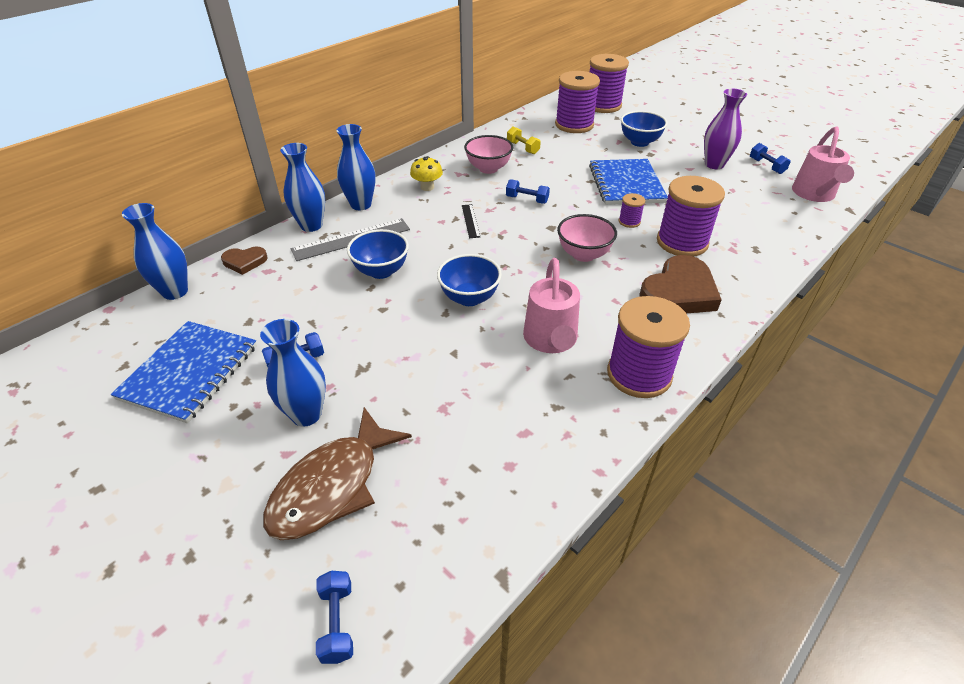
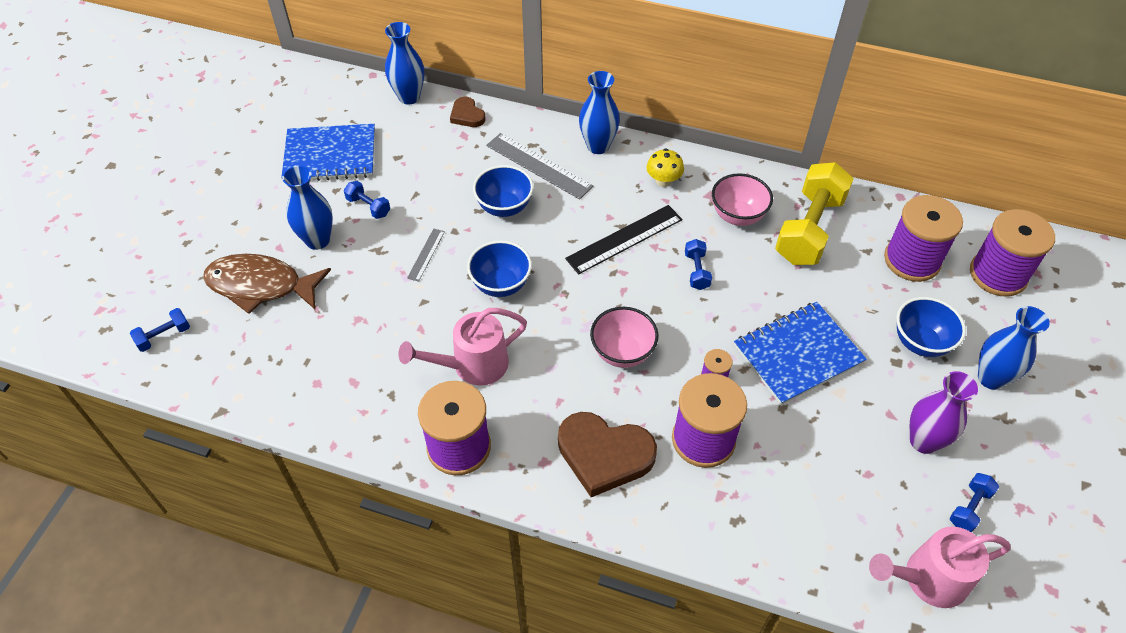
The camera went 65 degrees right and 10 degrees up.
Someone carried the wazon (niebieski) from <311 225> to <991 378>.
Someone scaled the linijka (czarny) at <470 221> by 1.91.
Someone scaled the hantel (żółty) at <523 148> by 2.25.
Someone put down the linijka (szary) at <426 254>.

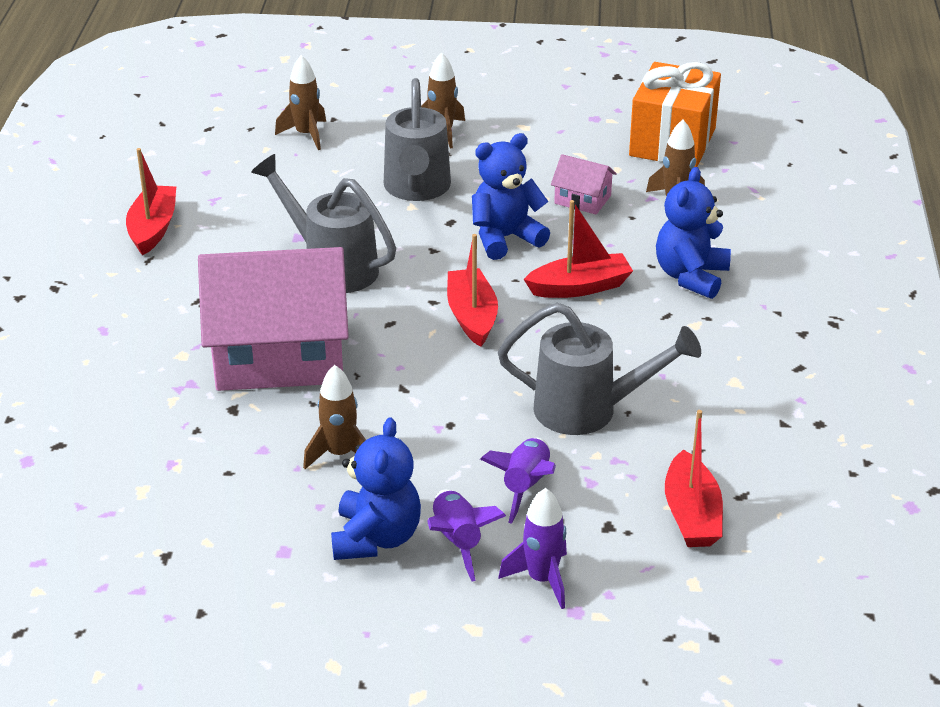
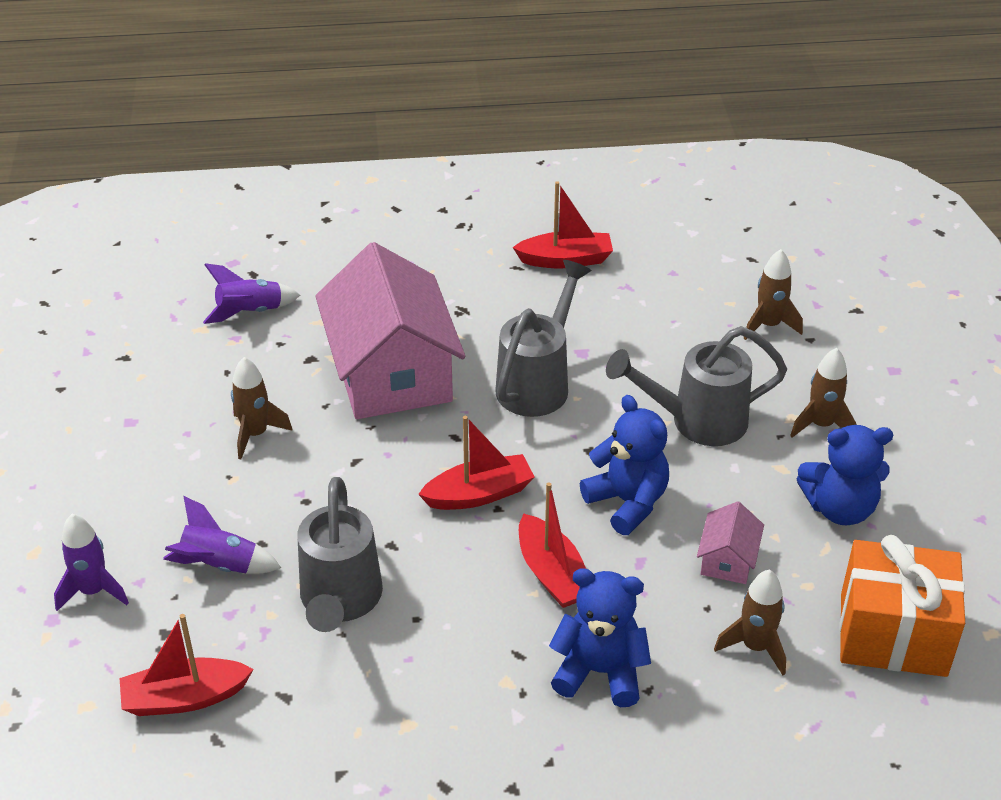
The camera went 80 degrees right and 5 degrees up.
Someone carried the miś (niebieski) from <376 538> to <839 508>.
Someone carried the rakieta (fioletowy) from <457 541> to <250 312>.

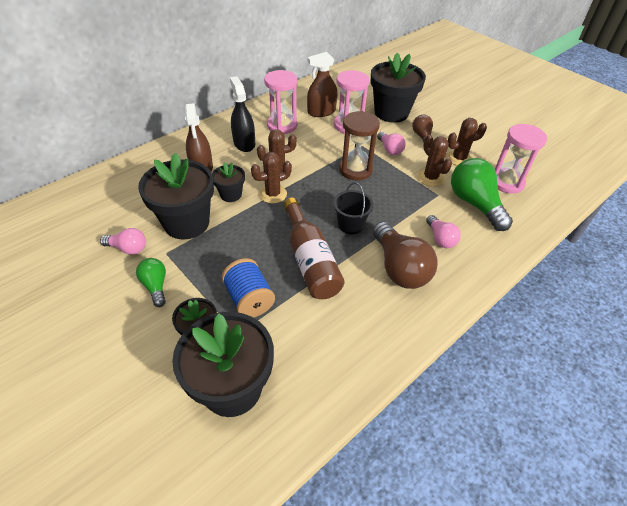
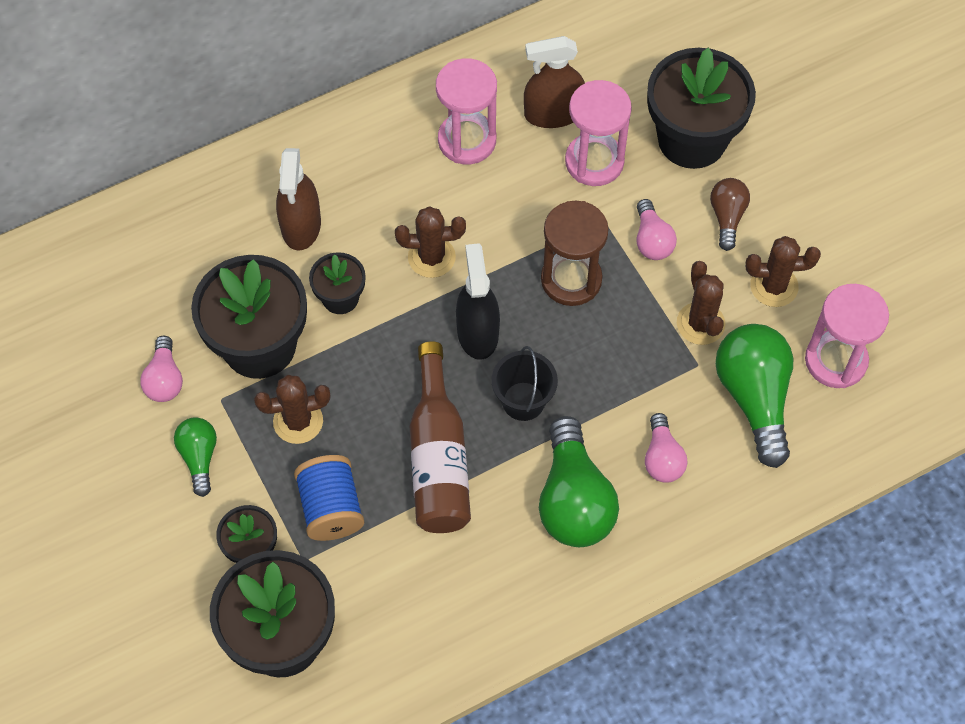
The camera went 15 degrees right and 15 degrees up.
Someone rotated the żarówka (różowy) at <128 248> by 60 degrees clockwise.
Someone carried the spryskiwacz (czarny) from <244 143> to <477 332>.
Someone carried the kaktus (brązowy) from <273 194> to <298 421>.
Someone repainted the żarówka (brązowy) at <399 268>, which became the żarówka (zielony) at <574 500>.

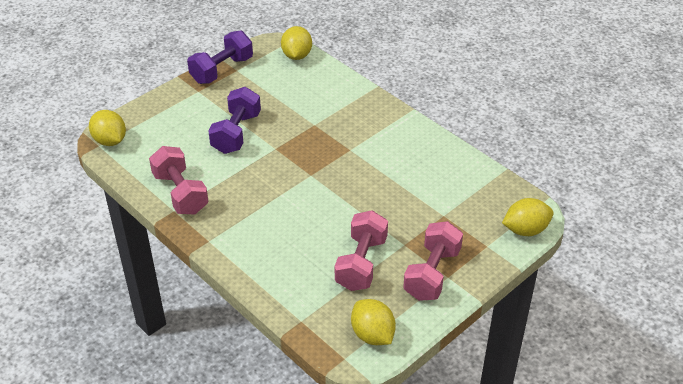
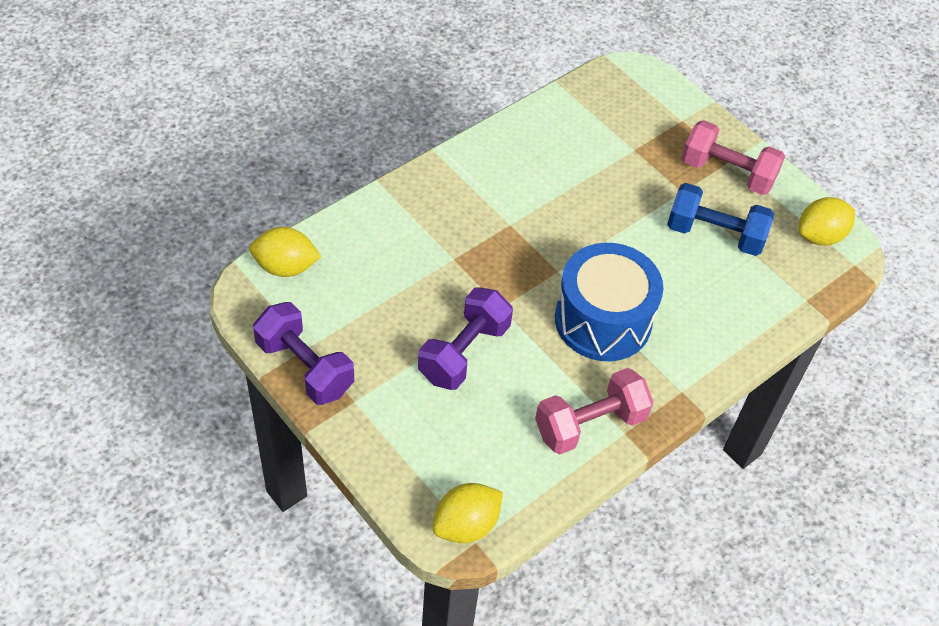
The camera went 90 degrees left and 10 degrees up.
Someone rotated the hantel (fioletowy) at <236 133> by 75 degrees counterclockwise.
Someone repainted the hantel (różowy) at <361 263>, which became the hantel (niebieski) at <714 234>.
Someone took away the cytryna (żółty) at <525 230>.
Someone put down the bęben (niebieski) at <603 320>.

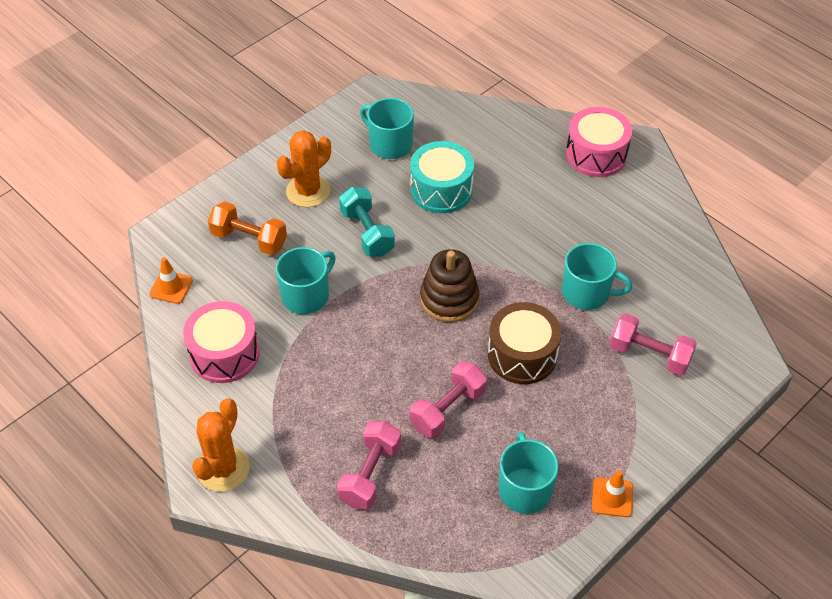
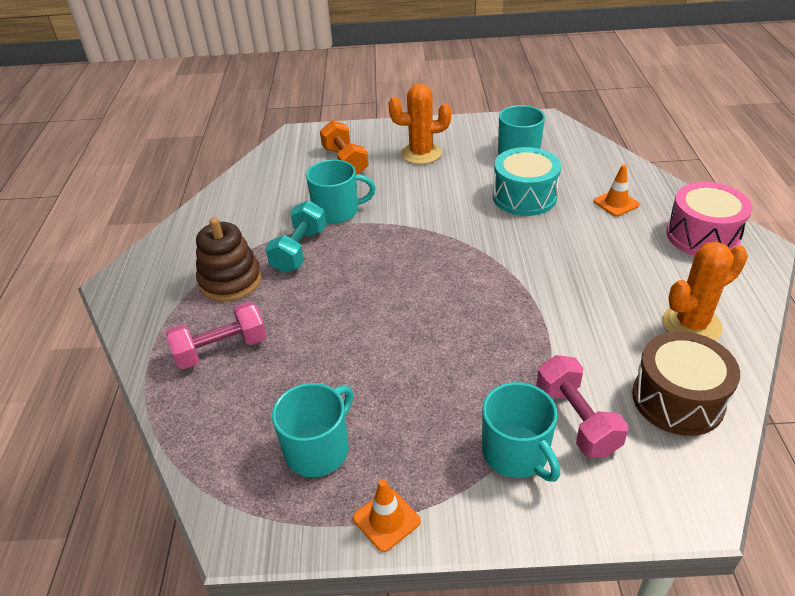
The camera went 45 degrees right and 10 degrees down.
Someone carried the pachołek (pomarańczowy) from <171 287> to <616 203>.
Someone took away the bęben (różowy) at <224 354>.
Someone carried the kaktus (pomarańczowy) from <223 469> to <691 325>.
Someone carried the hantel (turkusowy) from <367 233> to <299 250>.
Someone took away the hantel (różowy) at <448 409>.
Someone carried the zabawka nakładanka (brązowy) from <449 299> to <230 281>.
Someone carried the bęben (brązowy) from <522 355> to <677 399>.
Someone carried the kubek (turkusowy) from <587 293> to <516 453>.

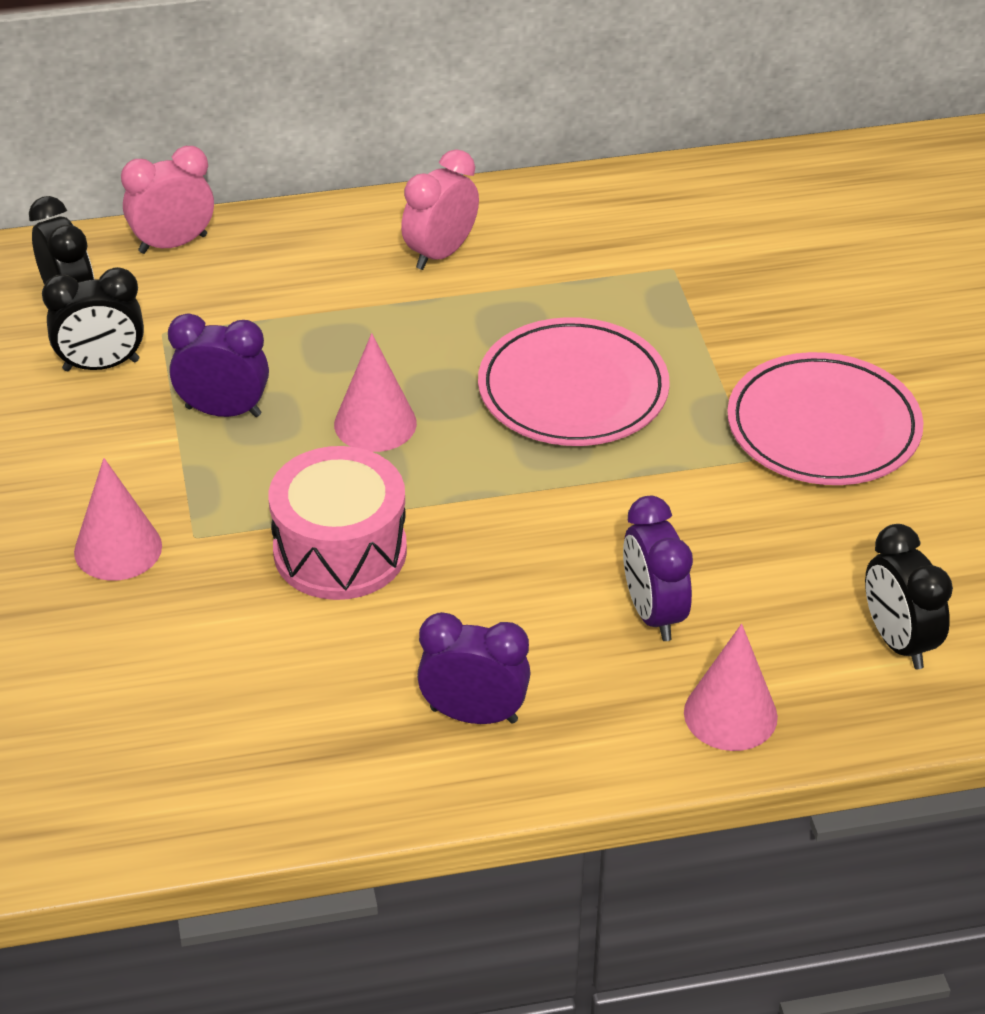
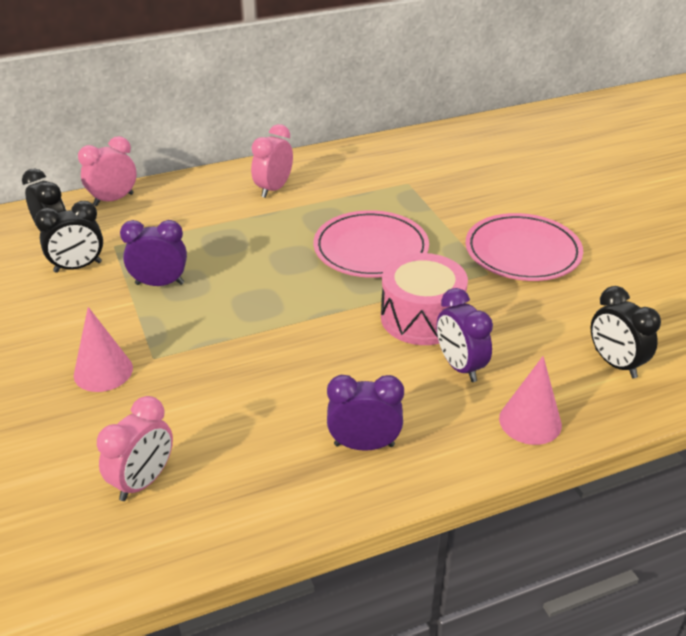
The camera went 10 degrees left and 5 degrees down.
Someone carried the bęben (różowy) from <340 551> to <421 318>.
Someone took away the stożek (różowy) at <375 423>.
Someone put down the budzik (różowy) at <143 481>.

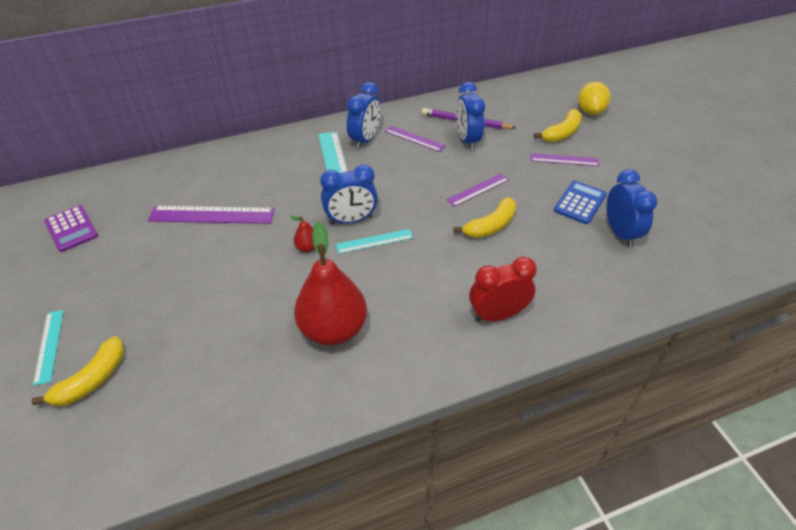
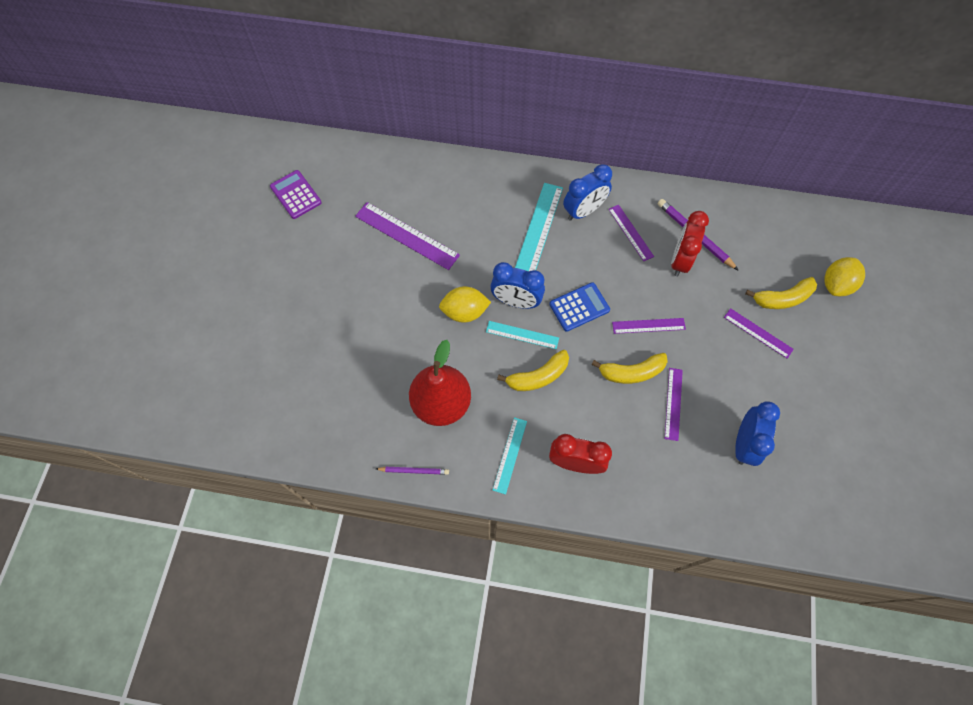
The camera went 30 degrees right and 20 degrees up.
Someone carried the banan (żółty) from <92 380> to <538 376>.
Someone carried the linijka (turkusowy) from <49 346> to <510 455>.
Someone rotated the kalkulator (fioletowy) at <71 229> by 150 degrees clockwise.
Someone swapped the gruszka (czerwony) at <307 247> for the cytryna (żółty) at <465 312>.
Someone repainted the budzik (niebieski) at <467 140>, which became the budzik (czerwony) at <680 260>.
Someone carried the kalkulator (niebieski) from <580 203> to <579 307>.
Someone put down the ołówek (fioletowy) at <414 470>.
Someone put down the linijka (fioletowy) at <673 403>.

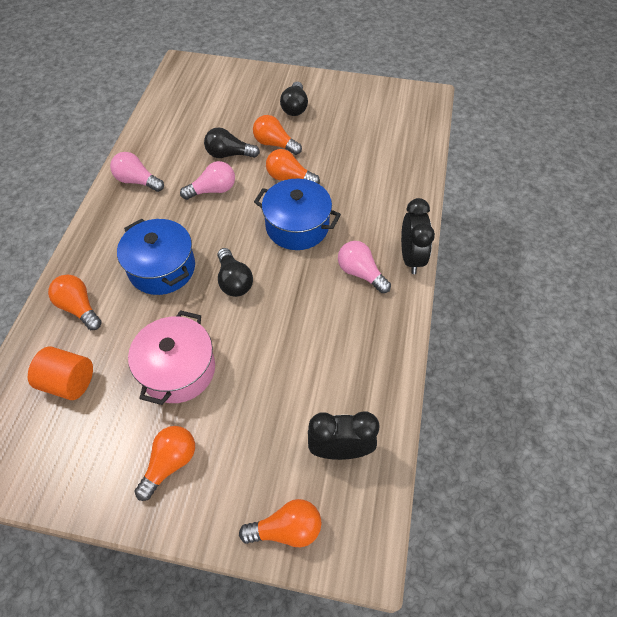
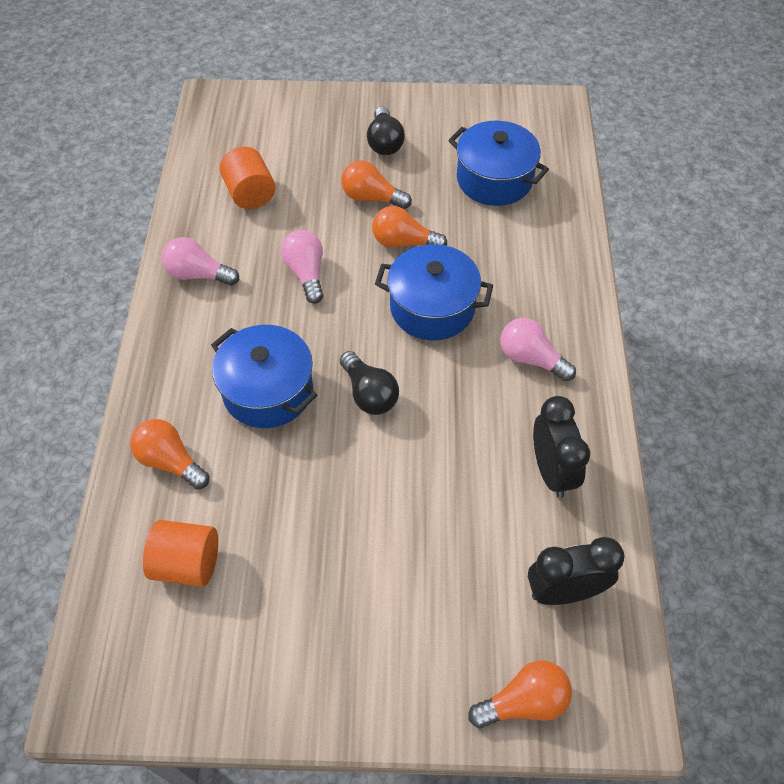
The camera went 10 degrees left and 0 degrees up.
Someone took away the garnek (różowy) at <178 370>.
Someone took away the żarówka (pomarańczowy) at <170 463>.
Someone rotated the żarówka (różowy) at <213 190> by 75 degrees counterclockwise.
Someone took away the żarówka (czarny) at <229 154>.
Someone carried the budzik (czarny) from <411 258> to <551 471>.
Someone put down the walec (pomarańczowy) at <250 194>.
Someone put down the garnek (niebieski) at <494 179>.

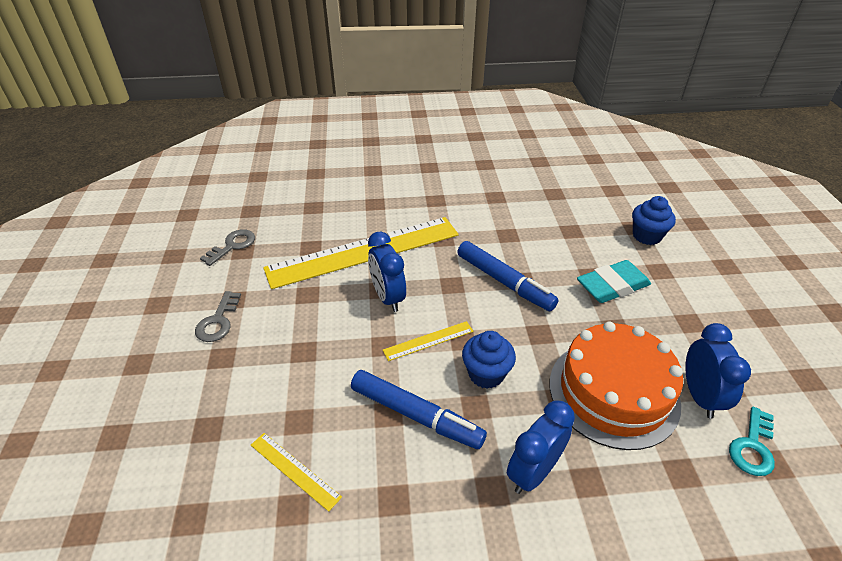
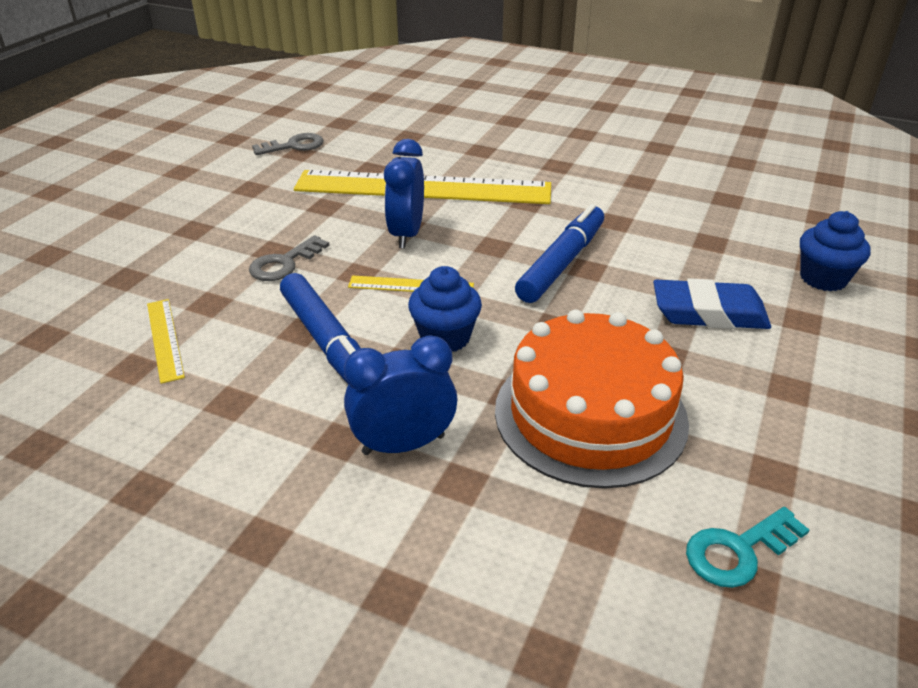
The camera went 30 degrees right and 5 degrees down.
Someone carried the klucz (szary) from <218 321> to <284 263>.
Someone rotated the flamaster (niebieski) at <504 282> by 135 degrees counterclockwise.
Someone repainted the gumka do mazania (turkusowy) at <612 286>, which became the gumka do mazania (niebieski) at <709 313>.
Someone took away the budzik (niebieski) at <699 396>.

